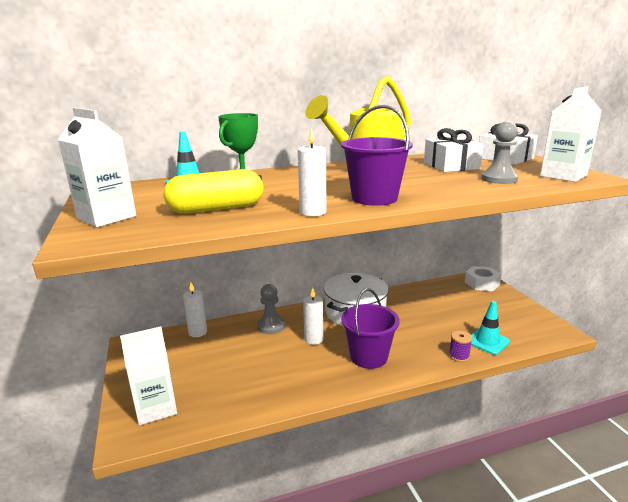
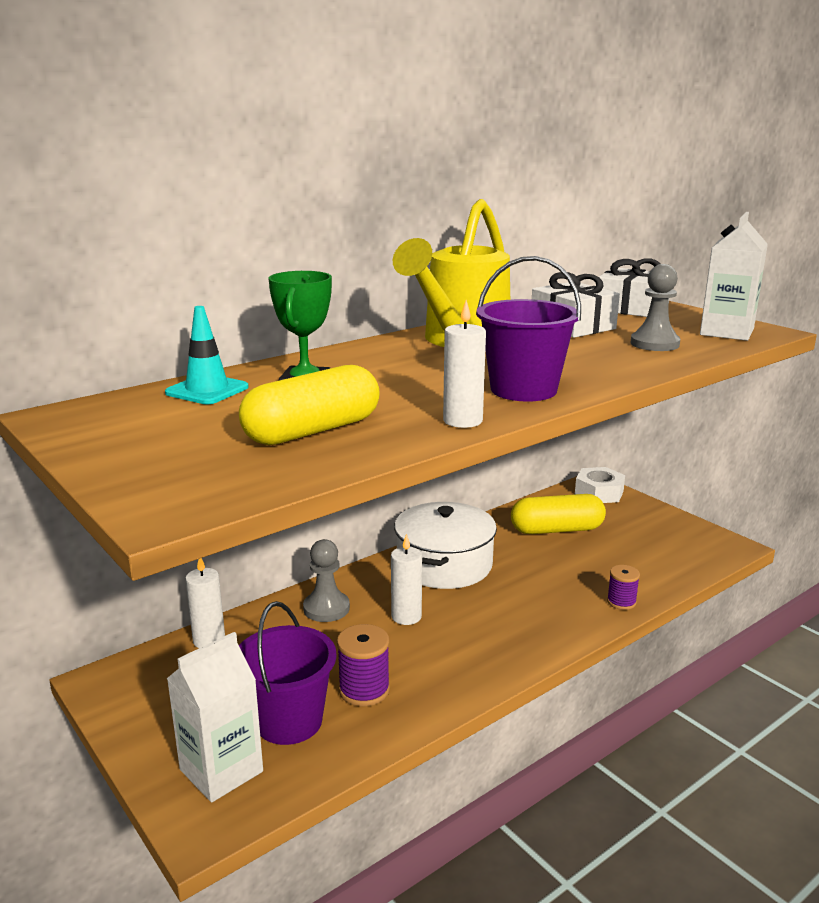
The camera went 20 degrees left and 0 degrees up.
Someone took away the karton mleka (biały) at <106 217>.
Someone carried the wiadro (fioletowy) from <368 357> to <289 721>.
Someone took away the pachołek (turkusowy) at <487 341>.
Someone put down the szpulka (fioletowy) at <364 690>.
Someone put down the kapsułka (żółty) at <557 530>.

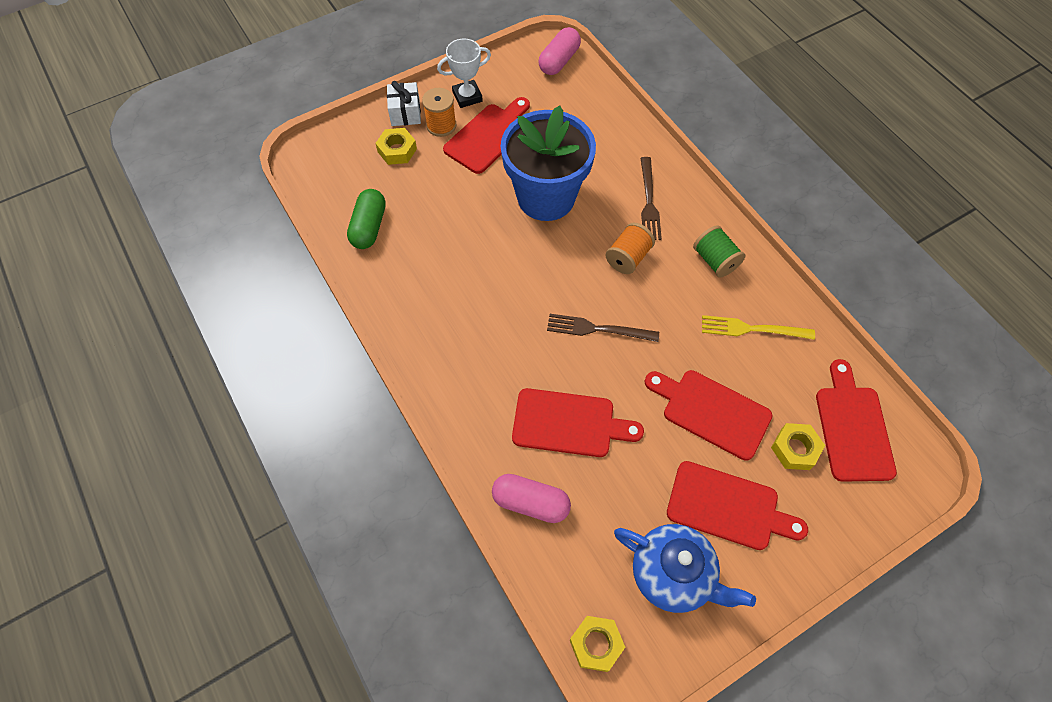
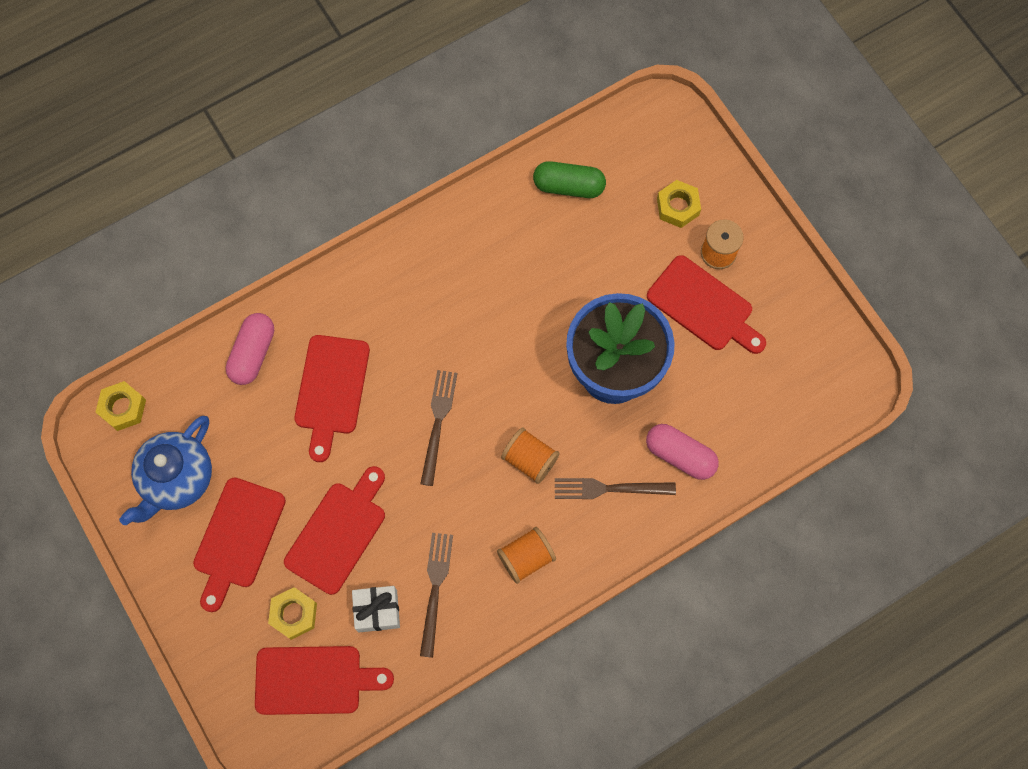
The camera went 90 degrees right and 10 degrees up.
Someone carried the prezent (biały) from <405 113> to <377 611>.
Someone took away the puchar (biały) at <467 97>.
Someone carried the kapsułka (różowy) from <559 61> to <680 455>.
Someone repainted the szpulka (zielony) at <715 260>, which became the szpulka (pomarańczowy) at <526 558>.
Someone repainted the widelec (żółty) at <751 329>, which became the widelec (brązowy) at <435 587>.

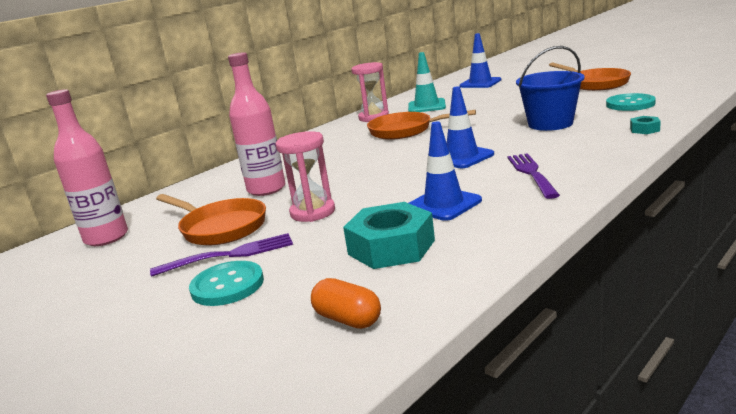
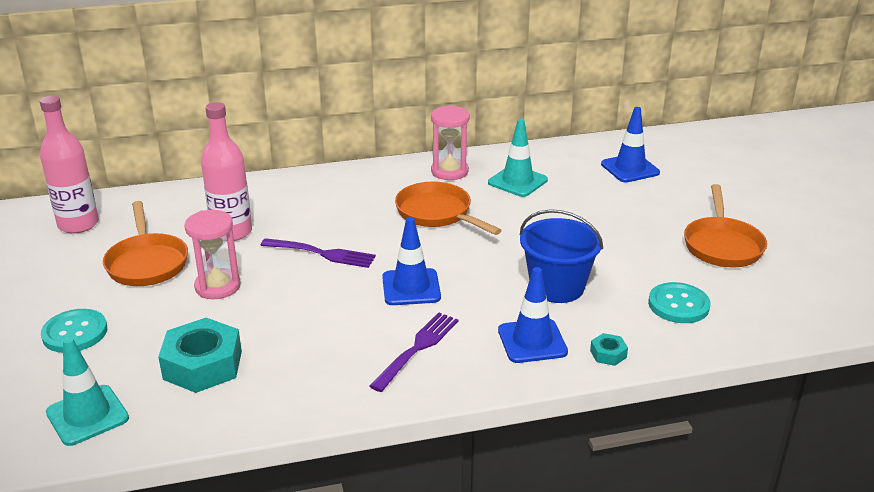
The camera went 30 degrees right and 10 degrees up.
Someone carried the widelec (fioletowy) from <228 255> to <321 253>.
Someone swapped the kapsułka (pomarańczowy) at <348 319> for the pachołek (turkusowy) at <87 415>.
Someone carried the pachołek (niebieski) from <443 204> to <532 341>.

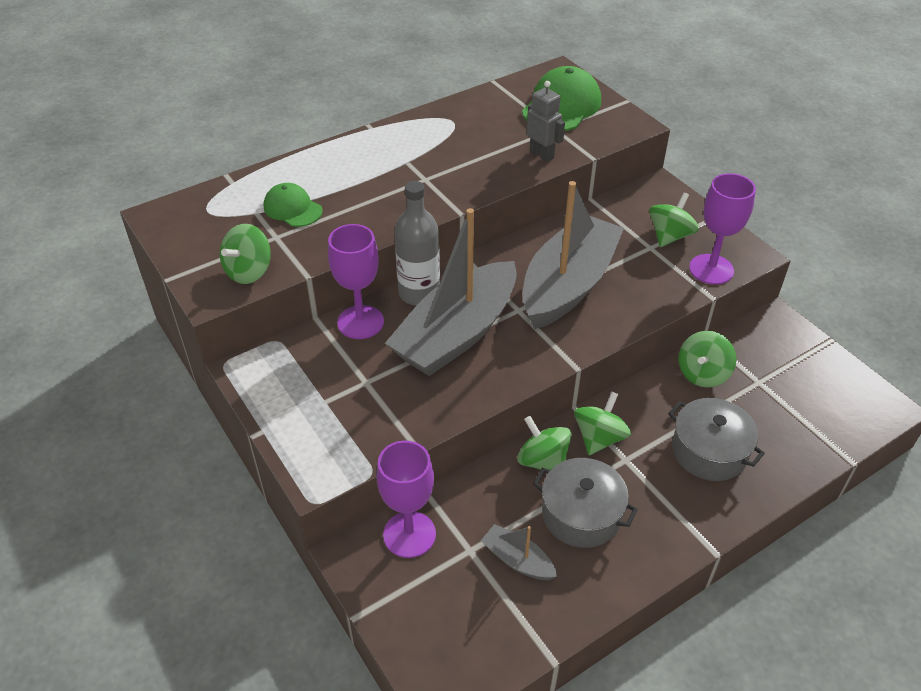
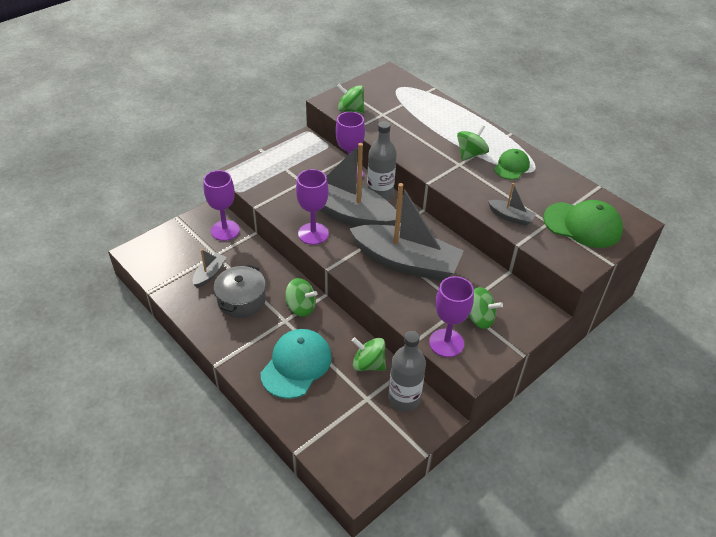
The camera went 80 degrees right and 0 degrees up.
Someone carried the czapka (zielony) from <292 208> to <511 166>.
Someone carried the bączek (zielony) from <542 461> to <470 154>.
Someone swapped the robot (szary) at <542 154> for the łódka (szary) at <510 217>.
Someone swapped the garnek (szary) at <709 451> for the czapka (turkusowy) at <296 365>.
Someone put down the kielich (fioletowy) at <313 234>.
Someone put down the butelka (szary) at <404 399>.

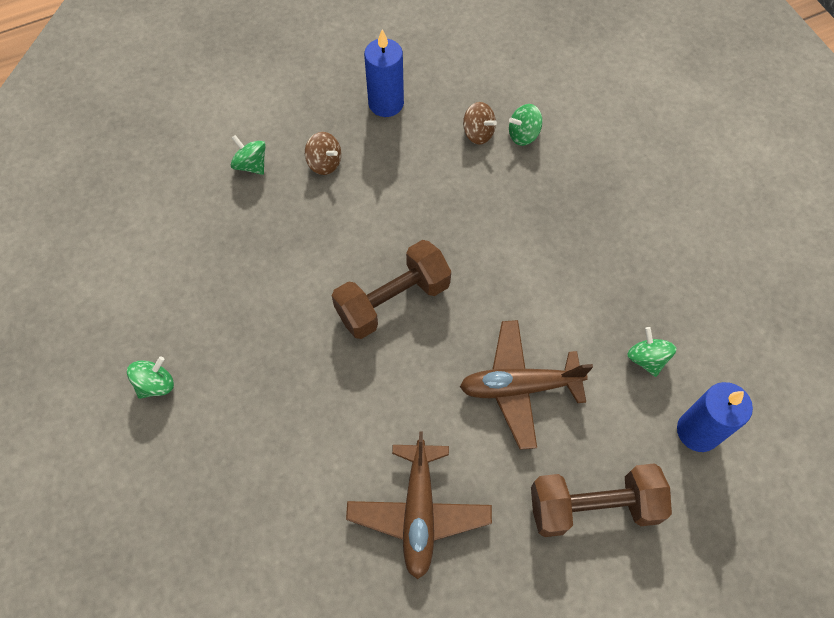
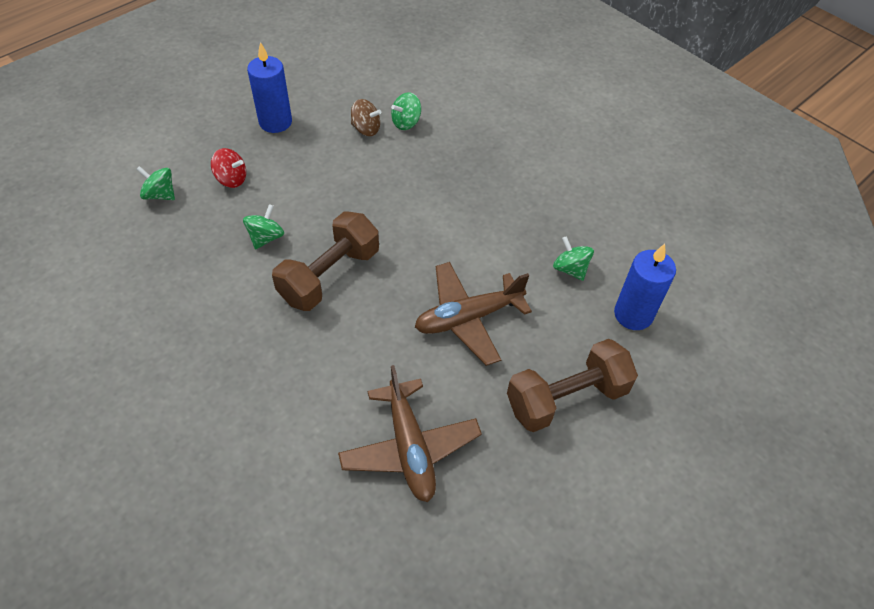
The camera went 20 degrees left and 10 degrees down.
Someone carried the bączek (zielony) from <156 384> to <266 237>.
Someone repainted the bączek (brązowy) at <324 163>, which became the bączek (czerwony) at <231 179>.

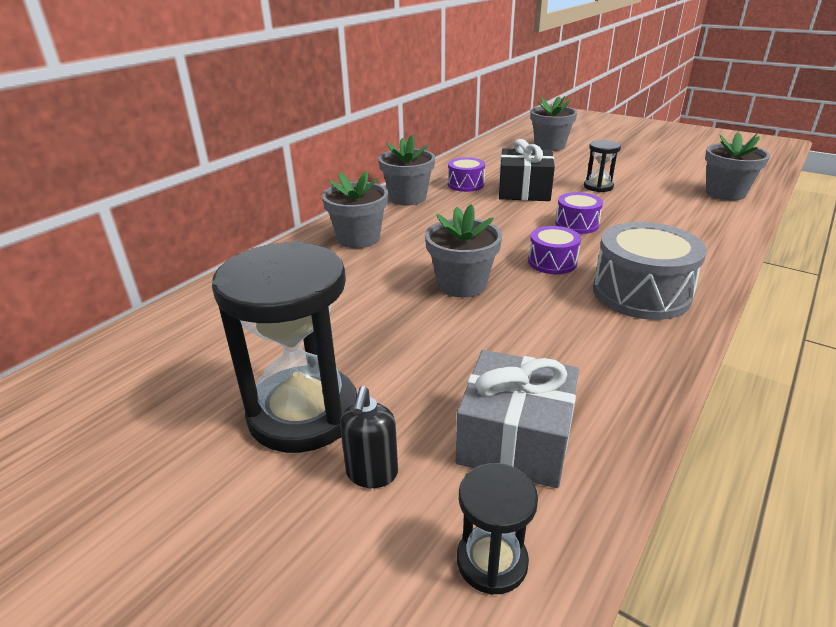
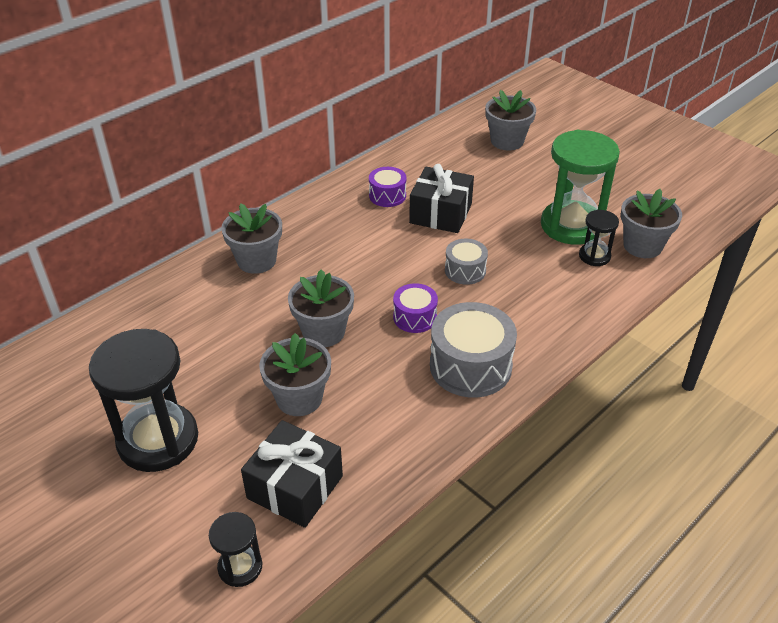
The camera went 10 degrees right and 10 degrees up.
Someone took away the dozownik mydła (czarny) at <372 473>.
Someone carried the doniczka (szary) from <408 198> to <299 398>.
Someone repainted the prezent (szary) at <515 440>, which became the prezent (czarny) at <295 487>.
Someone repainted the bęben (fioletowy) at <577 224>, which became the bęben (szary) at <465 270>.
Someone carried the klepsydra (czarny) from <598 187> to <594 256>.
Someone put down the klepsydra (zielony) at <571 225>.

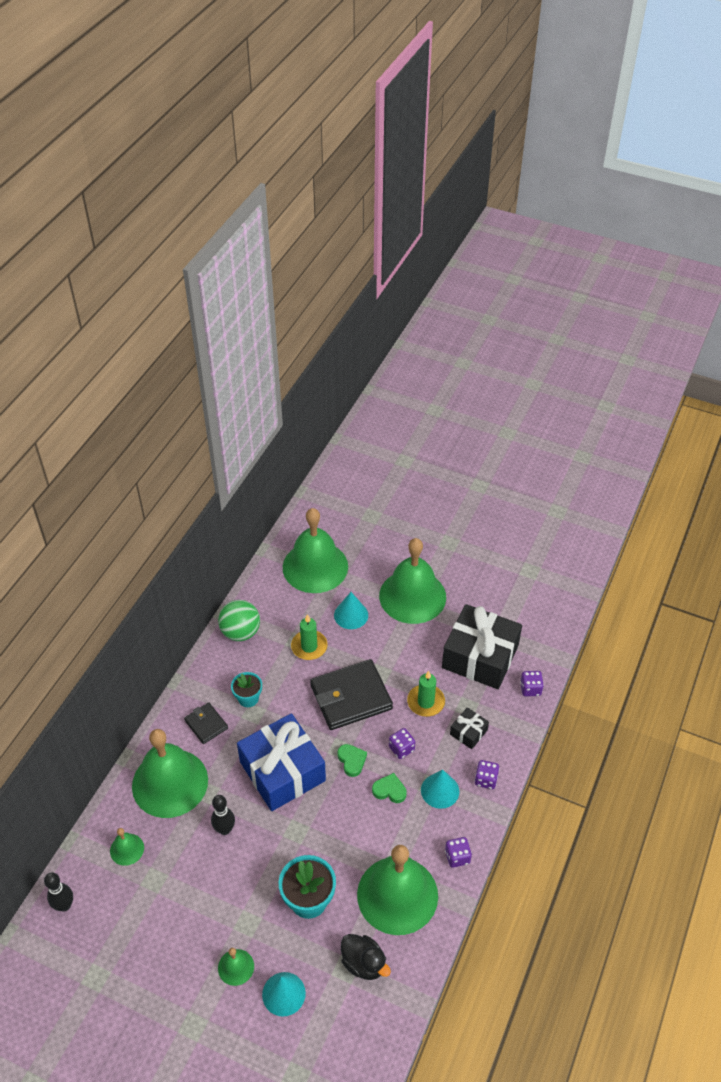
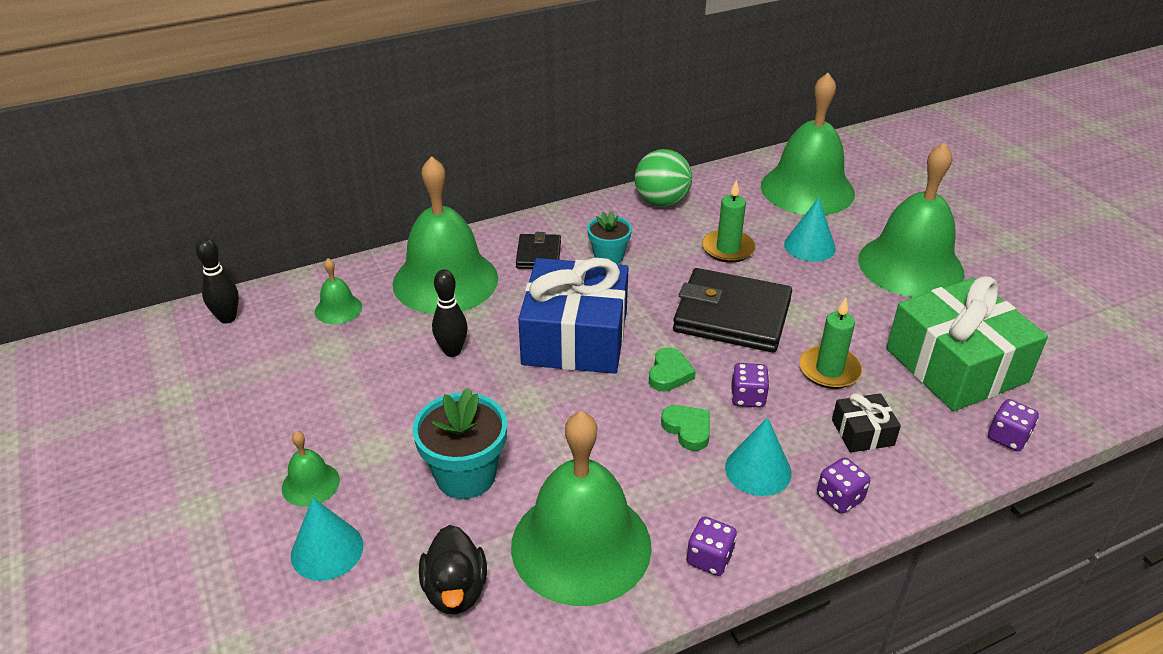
The camera went 40 degrees right and 10 degrees down.
Someone repainted the prezent (czarny) at <480 656>, which became the prezent (zielony) at <956 365>.

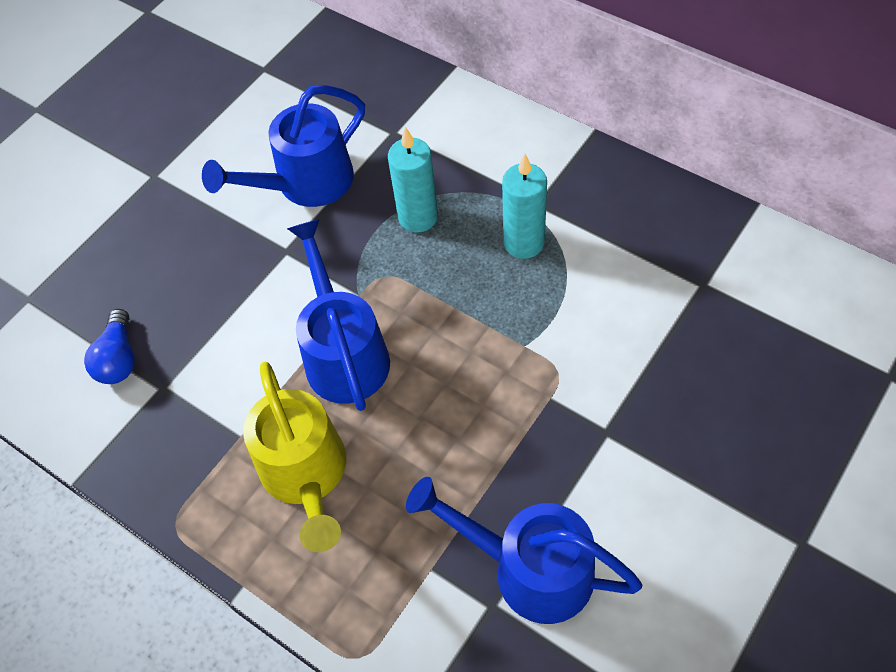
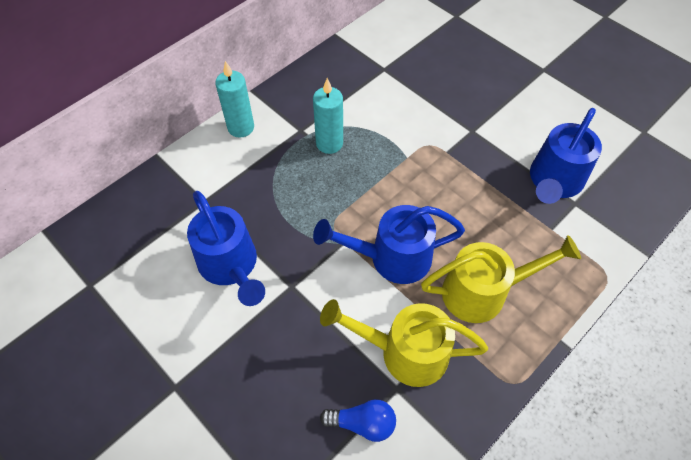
The camera went 85 degrees left and 0 degrees up.
Someone carried the świeca (turkusowy) from <418 217> to <241 127>.
Someone put down the konewka (żółty) at <403 352>.

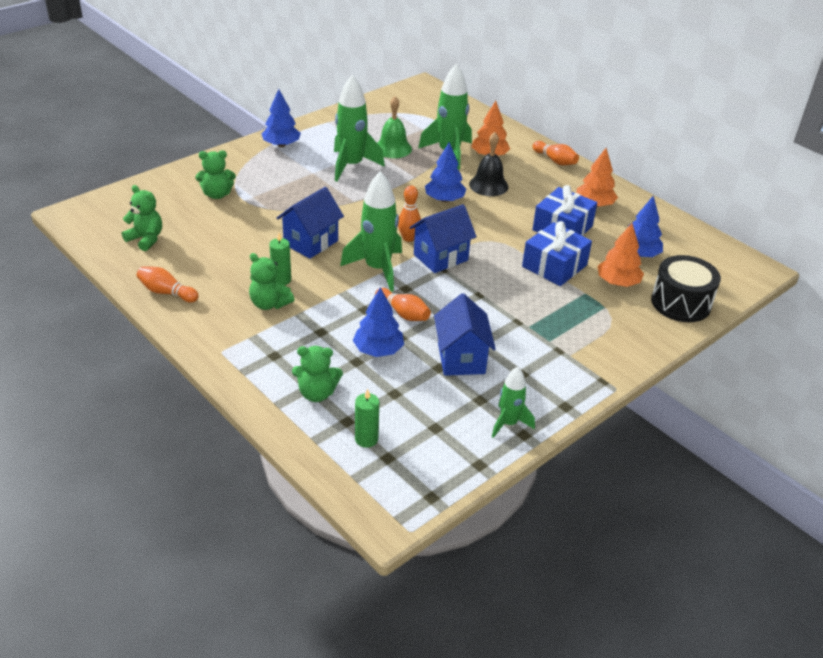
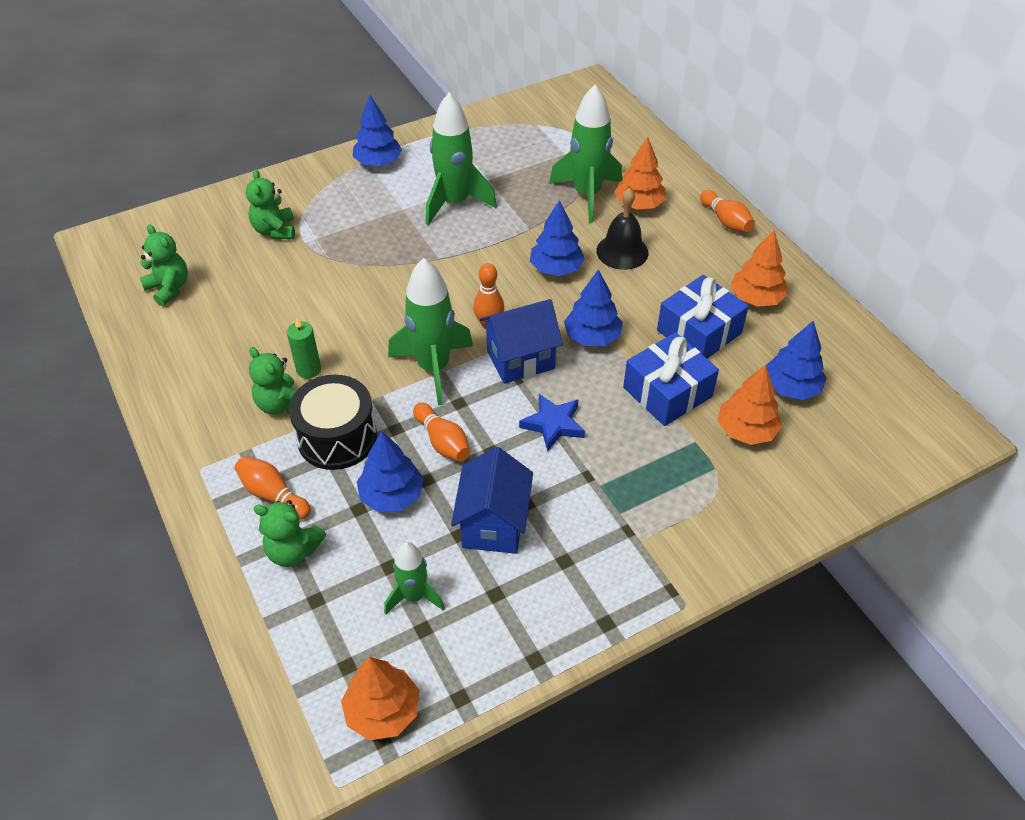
The camera went 15 degrees right and 10 degrees up.
Someone carried the kręgiel (pomarańczowy) from <166 292> to <273 495>.
Someone rotated the miś (zielony) at <217 194> by 75 degrees clockwise.
Someone took away the domek (niebieski) at <311 242>.
Someone took away the świeca (zielony) at <366 439>.
Someone took away the dzwonek (zielony) at <393 148>.
Someone carried the rakieta (zielony) from <508 423> to <414 596>.
Someone carried the bęben (czarny) from <680 303> to <337 437>.
Someone put down the drzewko (pomarańczowy) at <383 711>.
Someone put down the gwiazda (niebieski) at <553 424>.
Someone put down the drzewko (niebieski) at <592 337>.

